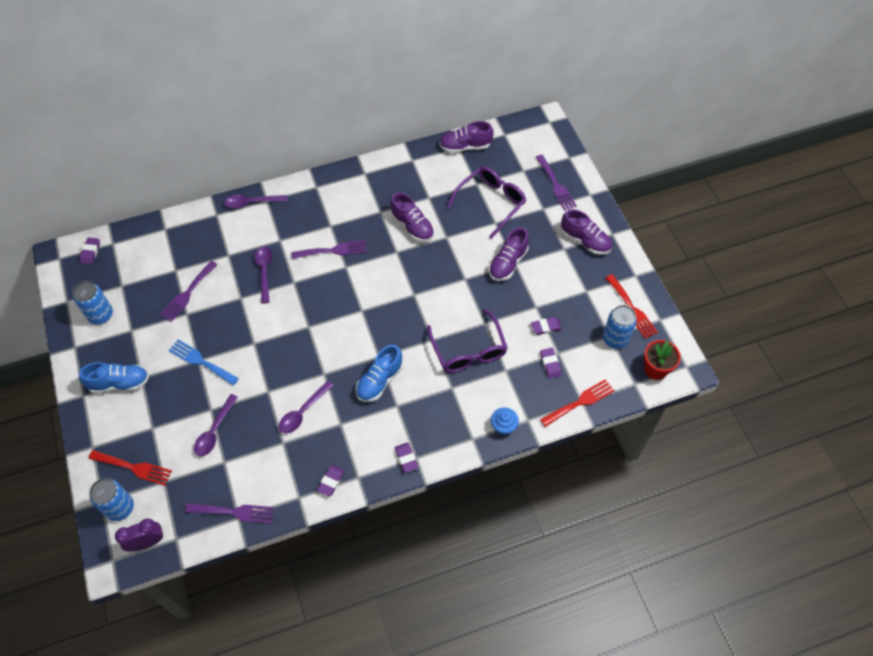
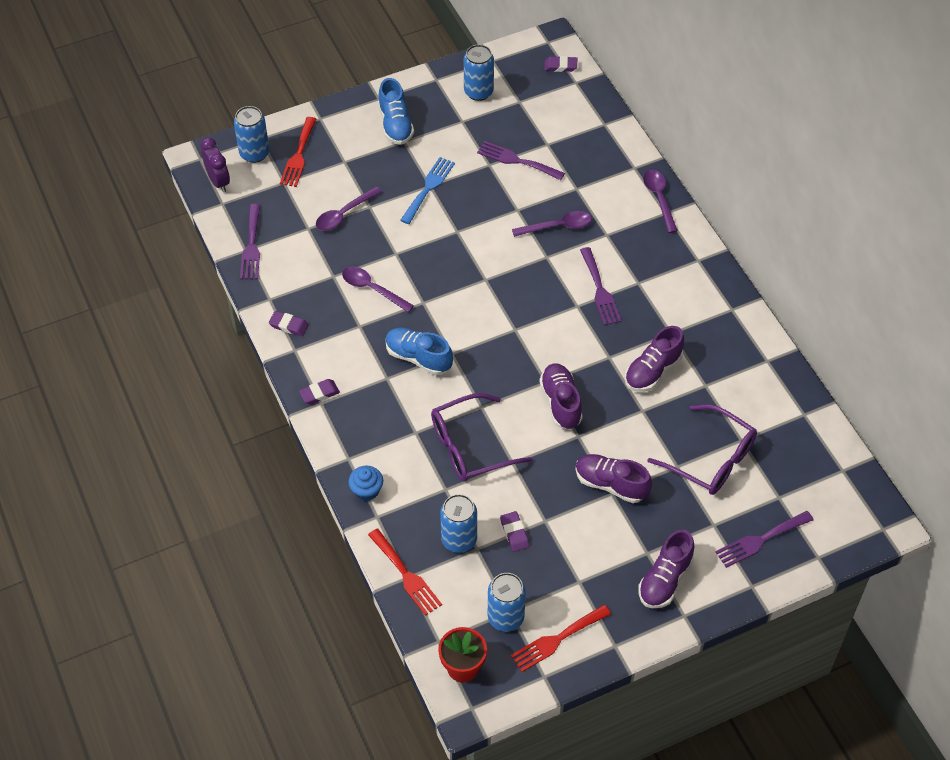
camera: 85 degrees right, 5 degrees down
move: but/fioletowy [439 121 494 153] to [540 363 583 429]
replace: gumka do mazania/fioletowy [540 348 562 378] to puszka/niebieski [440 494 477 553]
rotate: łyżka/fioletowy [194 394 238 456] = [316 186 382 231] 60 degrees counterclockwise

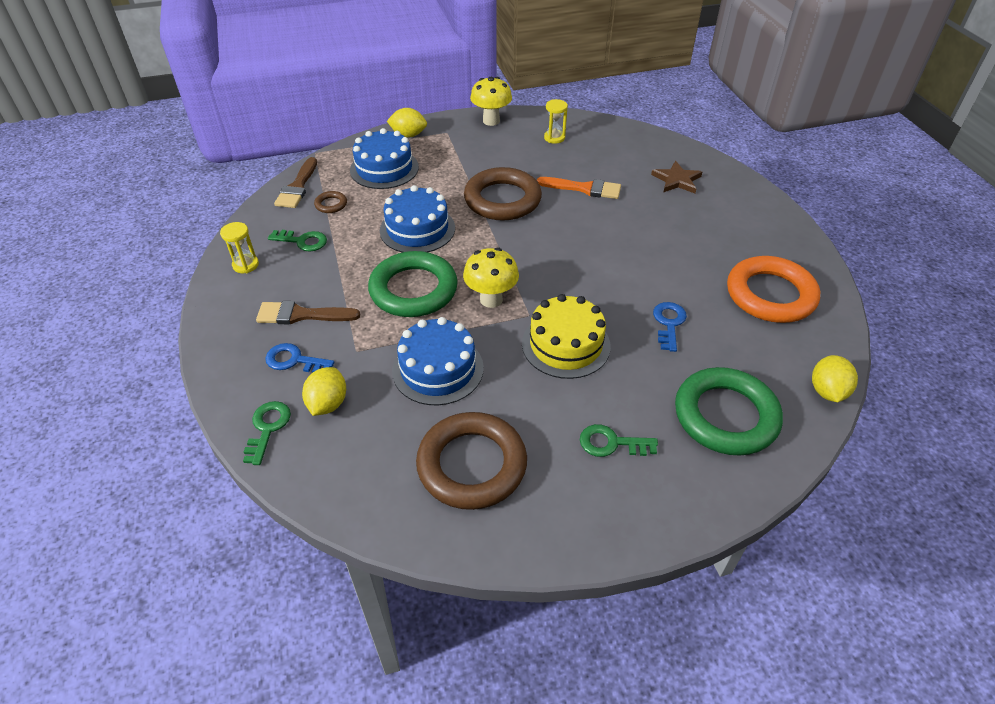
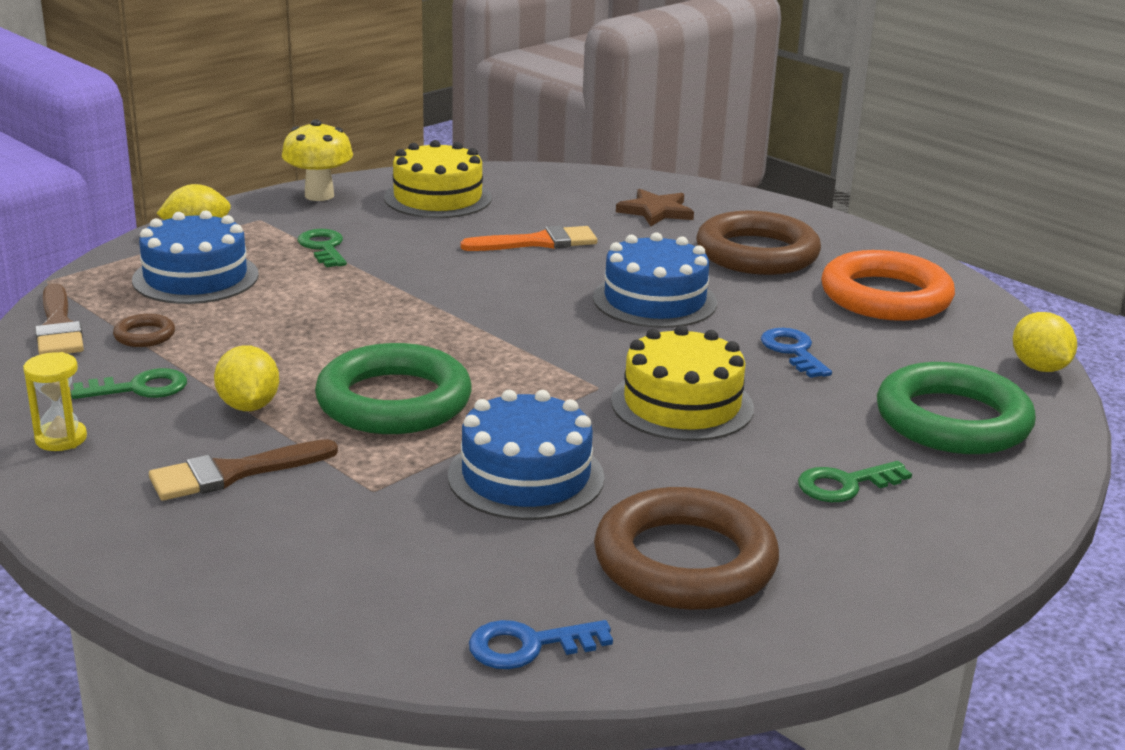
camera: 30 degrees left, 20 degrees down
delete: grzyb/żółty [463 247 519 308]
move: klucz/zielony [243 401 291 465] to [298 229 347 267]; klucz/niebieski [265 343 334 373] to [469 620 613 669]; cytryna/żółty [302 367 346 416] to [214 345 279 411]; tort/niebieski [380 185 455 253] to [593 232 717 328]; pierścień/brązowy [464 167 542 221] to [696 211 821 275]
replace: klepsydra/żółty [544 99 568 144] to tort/żółty [384 140 492 218]

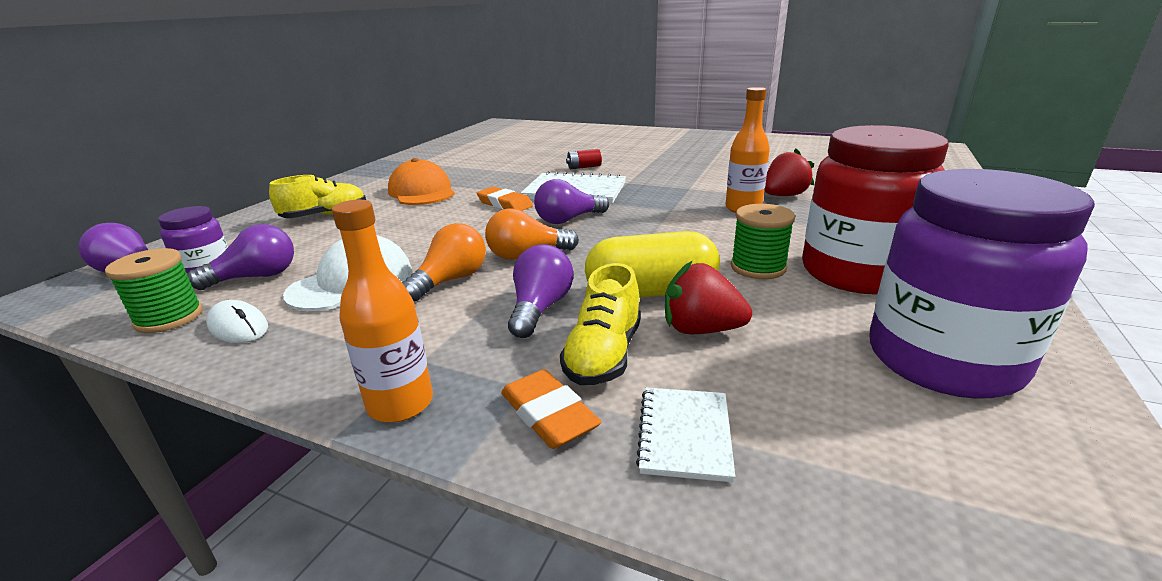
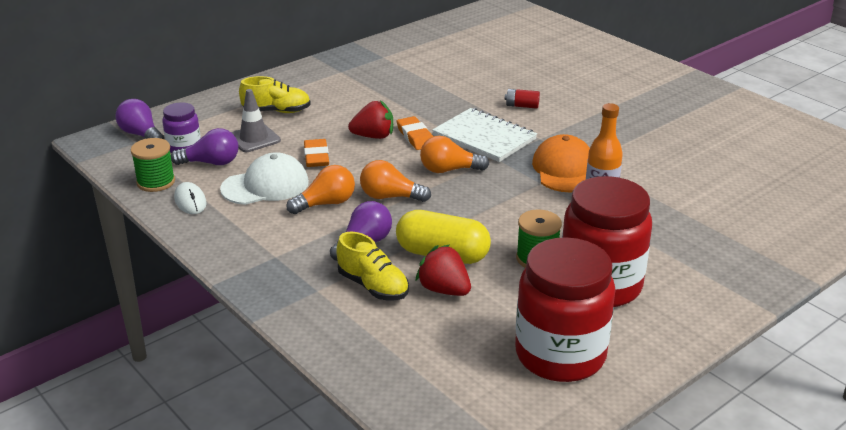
camera: 25 degrees right, 5 degrees up
delete: butelka/pomarańczowy [332 200 433 422]; zeszyt/biały [636 388 735 482]
insert: pachołek/szary [231 89 281 152]
move: czapka/pomarańczowy [388 158 455 205] to [532 134 590 192]; gumka do mazania/pomarańczowy [501 369 601 449] to [304 139 329 167]; truskawka/czerwony [764 149 814 196] to [348 100 393 139]
recolor: żarówka/fioletowy [534 179 609 224] to żarówka/pomarańczowy [420 136 489 173]; słoik/fioletowy [870 169 1095 399] to słoik/czerwony [515 237 615 382]
rotate: but/żółty [560 263 641 385] = [336 232 409 301] 90 degrees counterclockwise

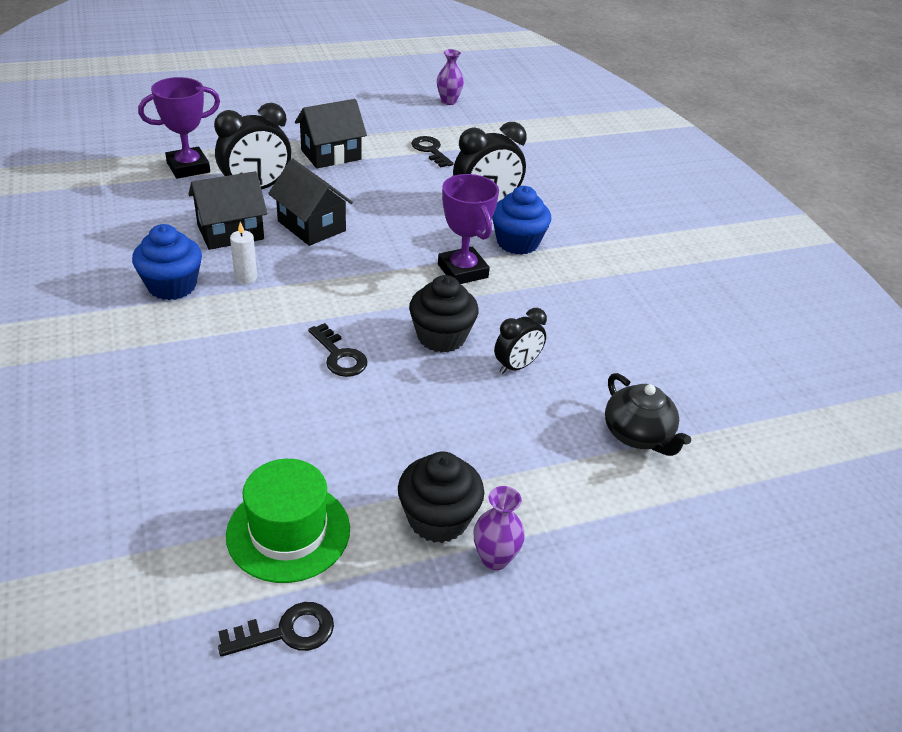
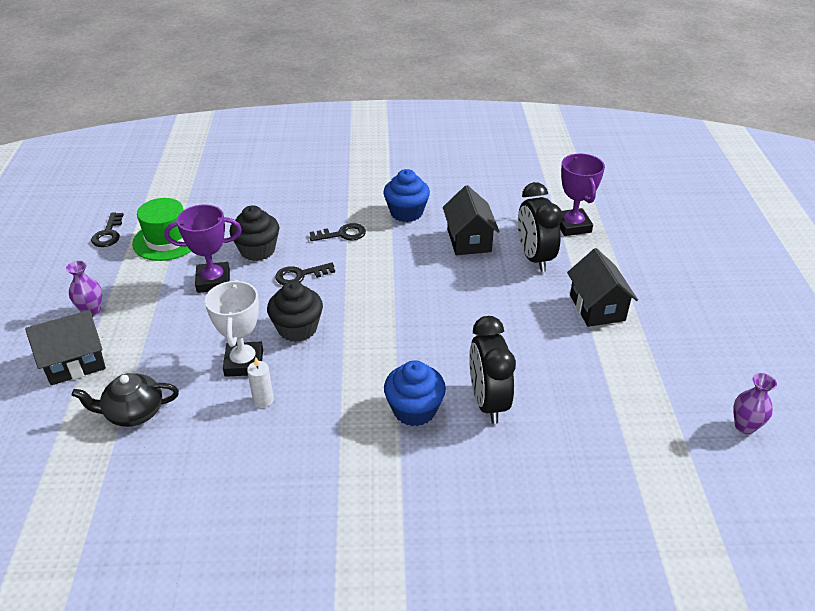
camera: 110 degrees right, 0 degrees up
move: świeca/biały [230 222 257 284] to [247 357 274 408]; domek/czarny [268 158 353 246] to [25 310 106 385]; muffinka/czarny [398 452 484 543] to [229 205 279 261]; klucz/czarny [411 136 454 167] to [310 223 366 241]; puchar/fioletowy [438 174 499 284] to [164 204 242 293]
replace: budzik/czarny [494 308 547 374] to puchar/biały [205 280 263 377]

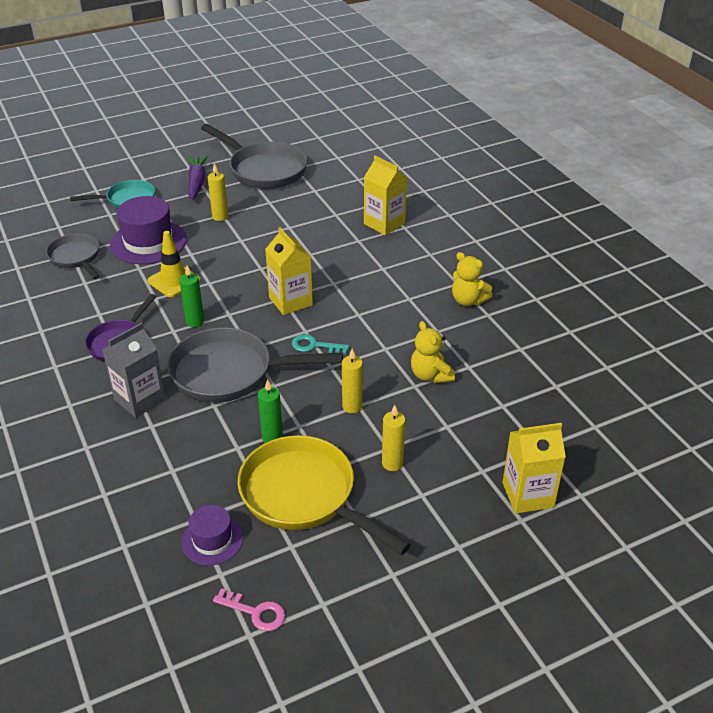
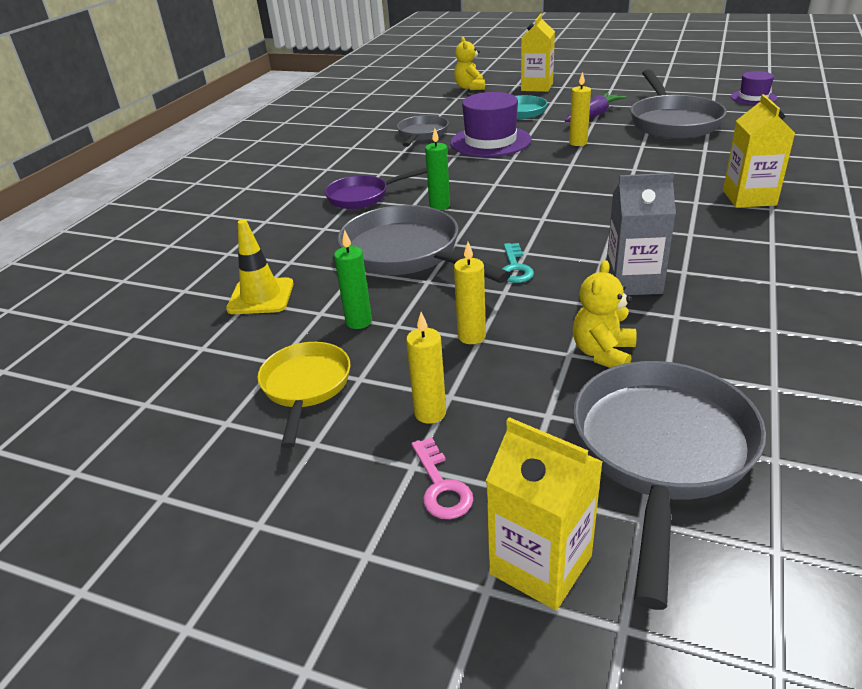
camera: 50 degrees right, 5 degrees down
insert: patelnia/szary [573 361 766 610]
move: karton mleka/szary [102 323 166 418] to [607 173 676 295]; pachołek/żółty [147 231 201 297] to [226 219 294 314]; kapelusz/fioletowy [182 505 243 566] to [731 71 777 105]; klucz/różowy [213 588 285 631] to [411 437 473 519]; karton mleka/żółty [265 228 313 315] to [521 14 555 92]; miś/żółty [452 252 492 306] to [454 37 485 90]
rotate: klucz/turkusowy [292 334 349 354] = [502 243 534 283] 150 degrees counterclockwise
resize: patelnia/żółty [238 435 411 555] = [257 342 350 448] x0.60

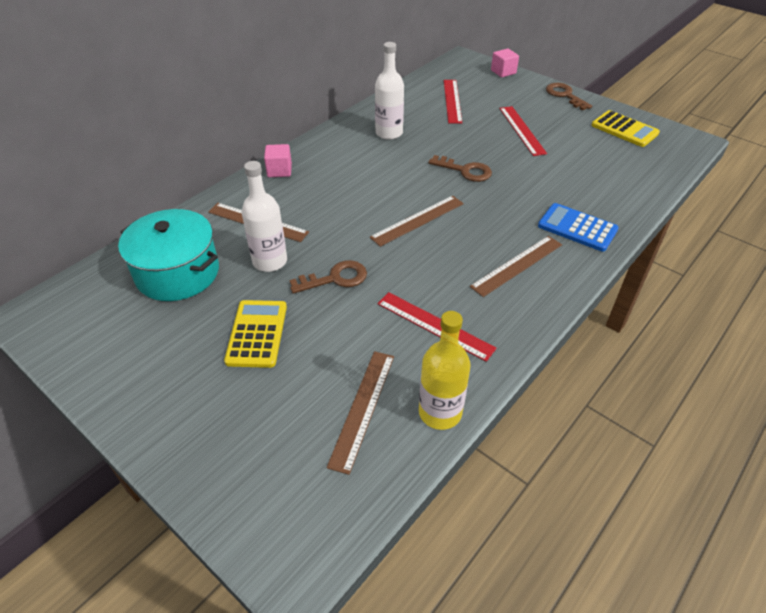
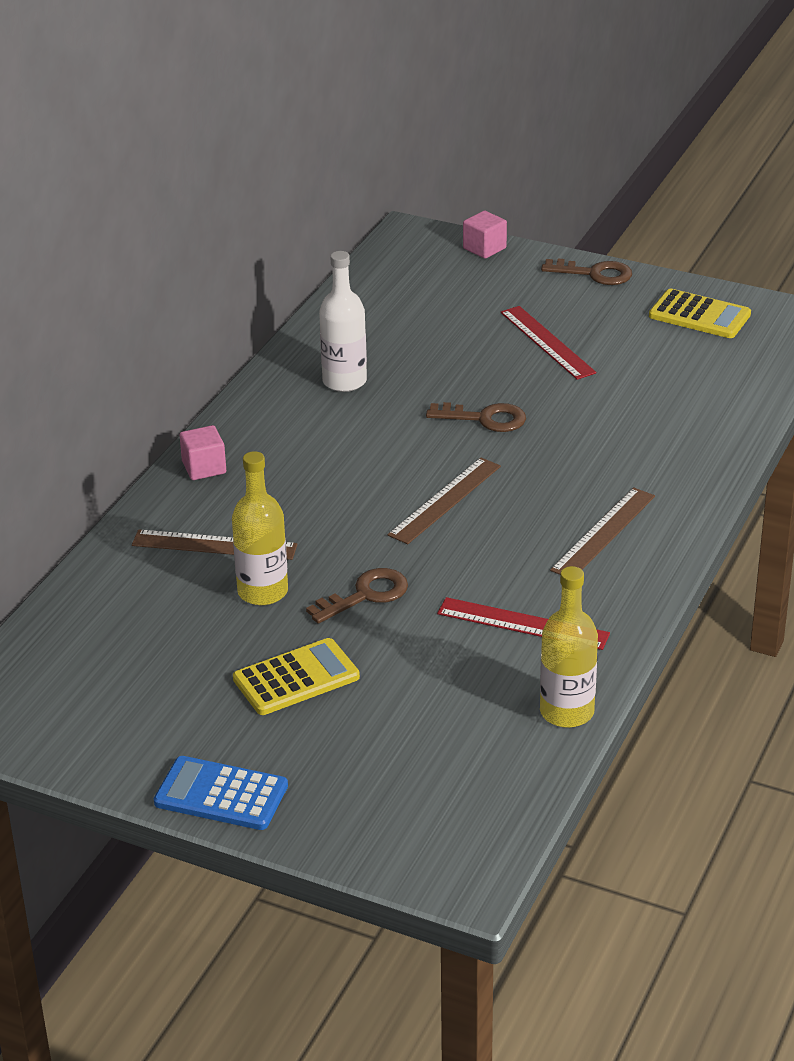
camera: 15 degrees left, 10 degrees down
delete: garnek/turkusowy [118 209 219 301]; linijka/brązowy [327 351 394 475]; linijka/czerwony [444 80 462 123]
move: kalkulator/niebieski [538 203 619 252] to [154 756 288 830]
recolor: butelka/biały [242 161 287 272] to butelka/żółty [232 451 288 605]
rotate: kalkulator/żółty [224 300 287 368] = [233 638 360 715] 75 degrees clockwise; klucz/brązowy [546 83 592 110] = [541 259 632 285] 150 degrees clockwise

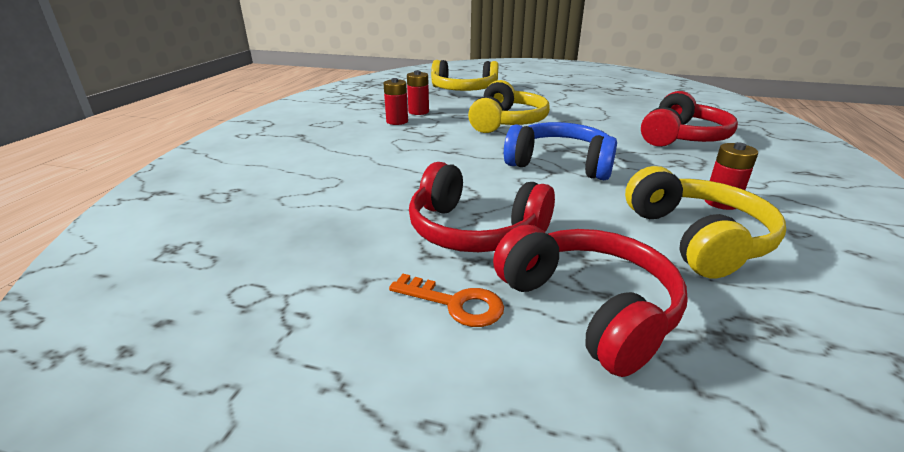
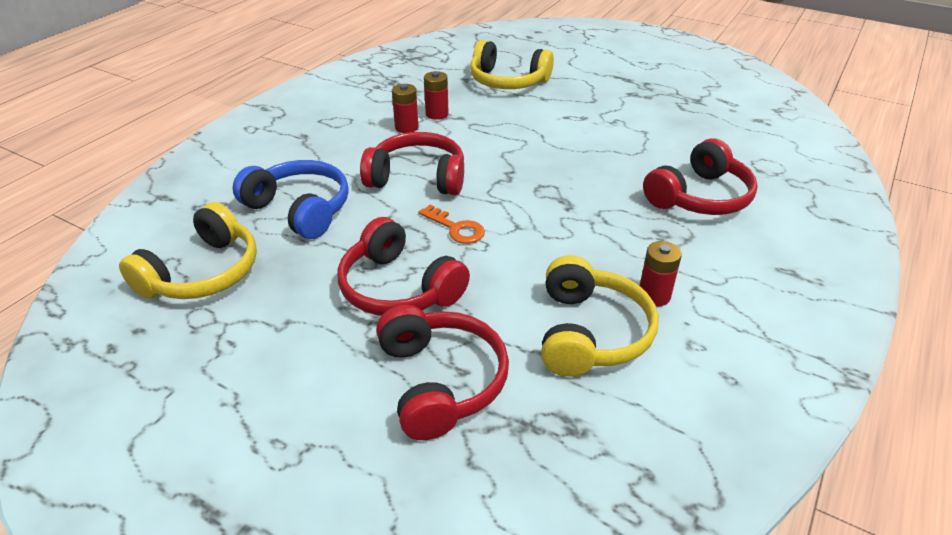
camera: 15 degrees right, 10 degrees up
insert: słuchawki/czerwony [360 132 464 196]
move: klucz/pomarańczowy [389 274 504 327] to [419 205 485 244]; słuchawki/żółty [468 80 550 133] to [119 202 257 299]; słuchawki/niebieski [504 122 617 180] to [233 160 349 239]

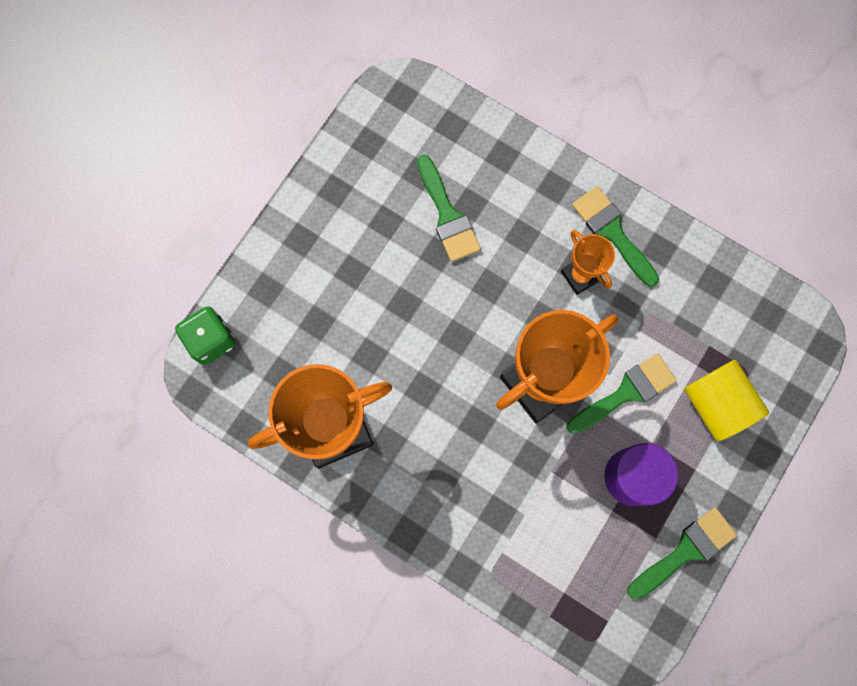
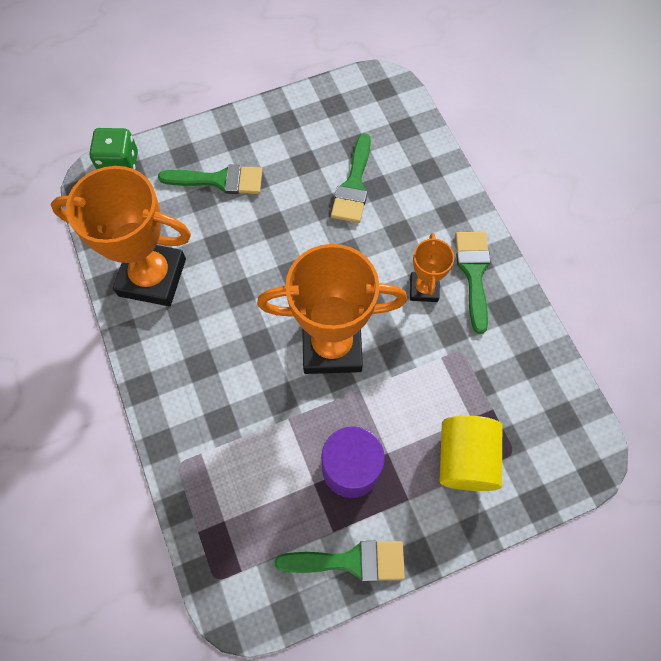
camera: 35 degrees right, 10 degrees down
move: pędzel/zielony [567 353 677 434] to [158 165 263 194]

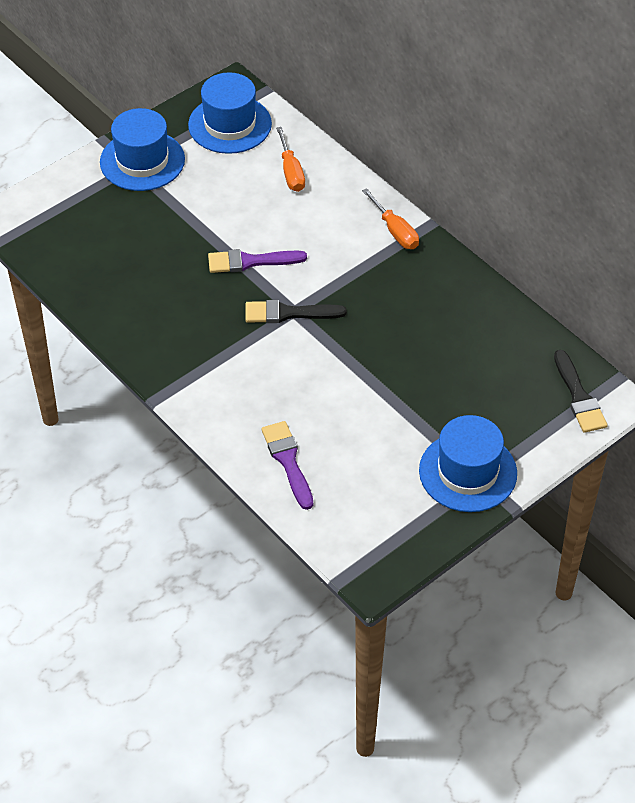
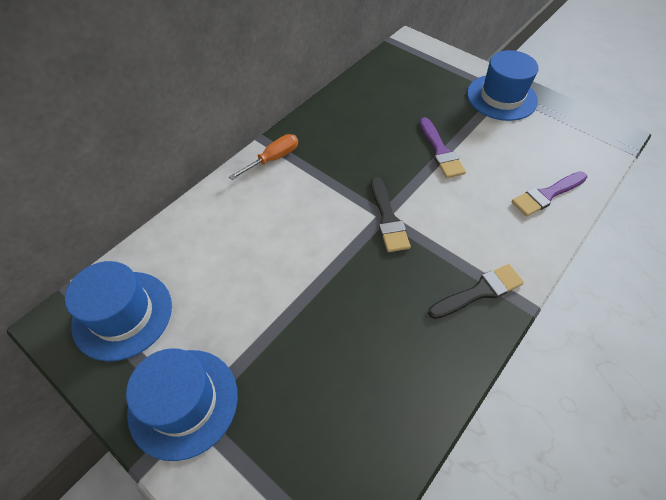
camera: 100 degrees left, 5 degrees up
delete: śrubokręt/pomarańczowy [276 127 305 192]
move: pędzel/fioletowy [208 249 307 273] to [419 117 466 178]; pędzel/czarny [554 350 608 433] to [428 264 524 319]

